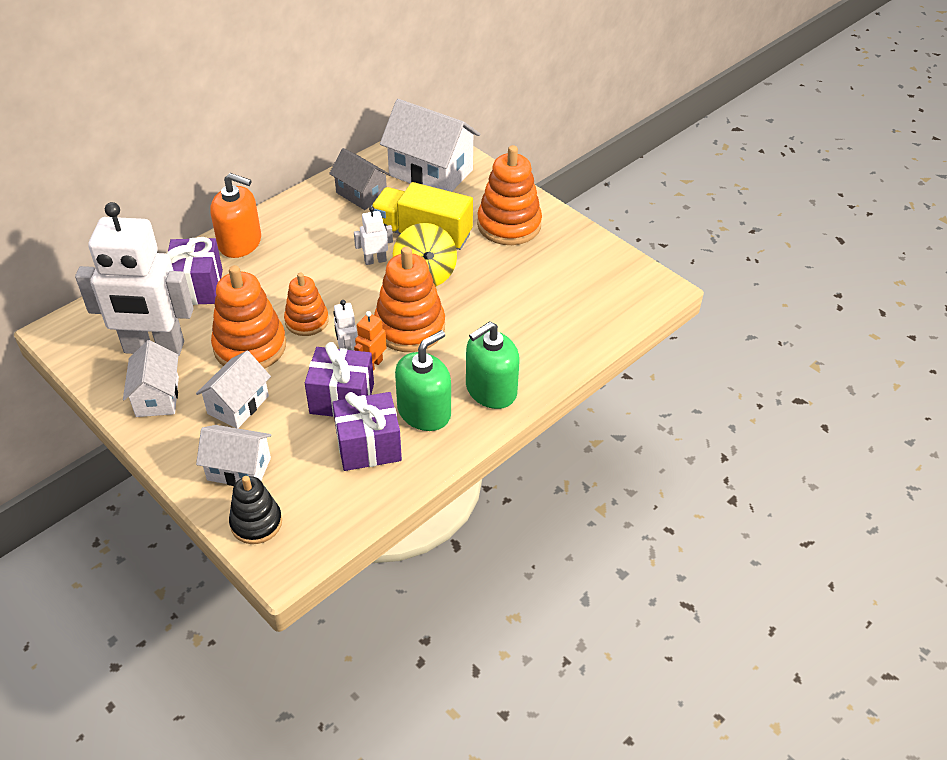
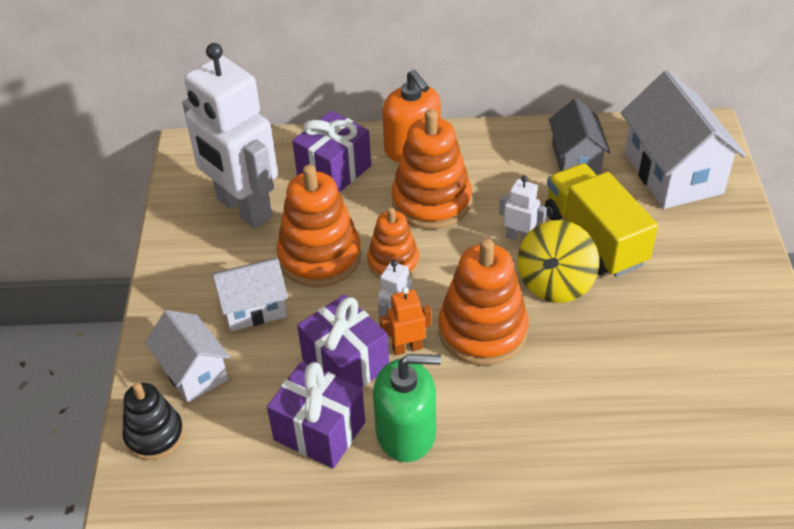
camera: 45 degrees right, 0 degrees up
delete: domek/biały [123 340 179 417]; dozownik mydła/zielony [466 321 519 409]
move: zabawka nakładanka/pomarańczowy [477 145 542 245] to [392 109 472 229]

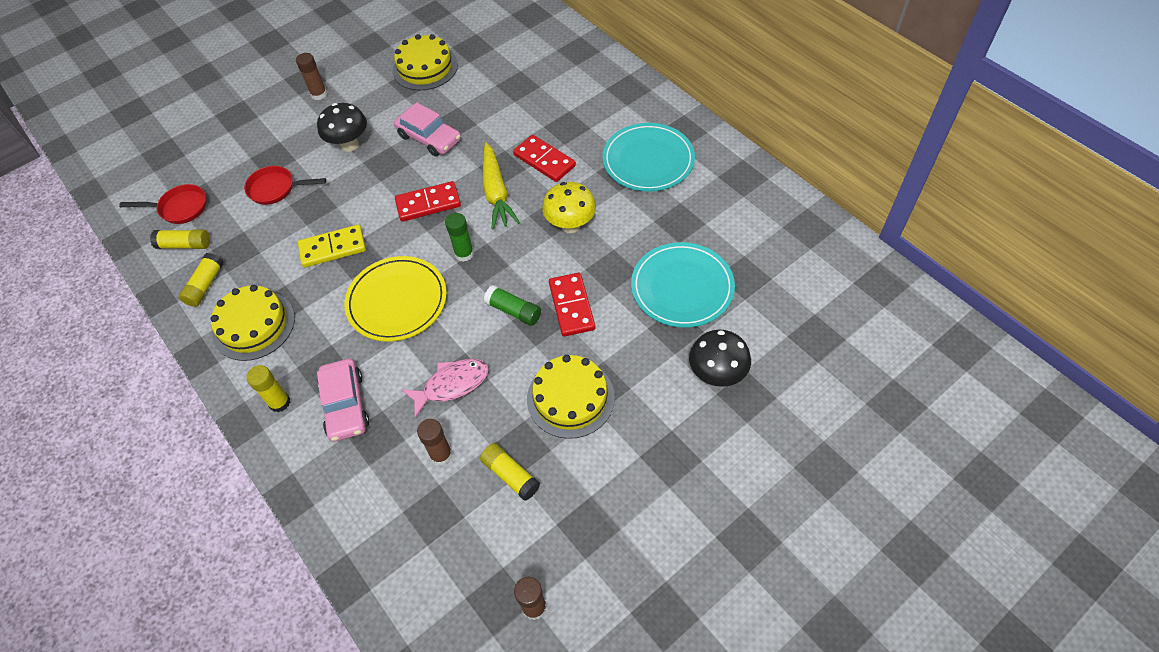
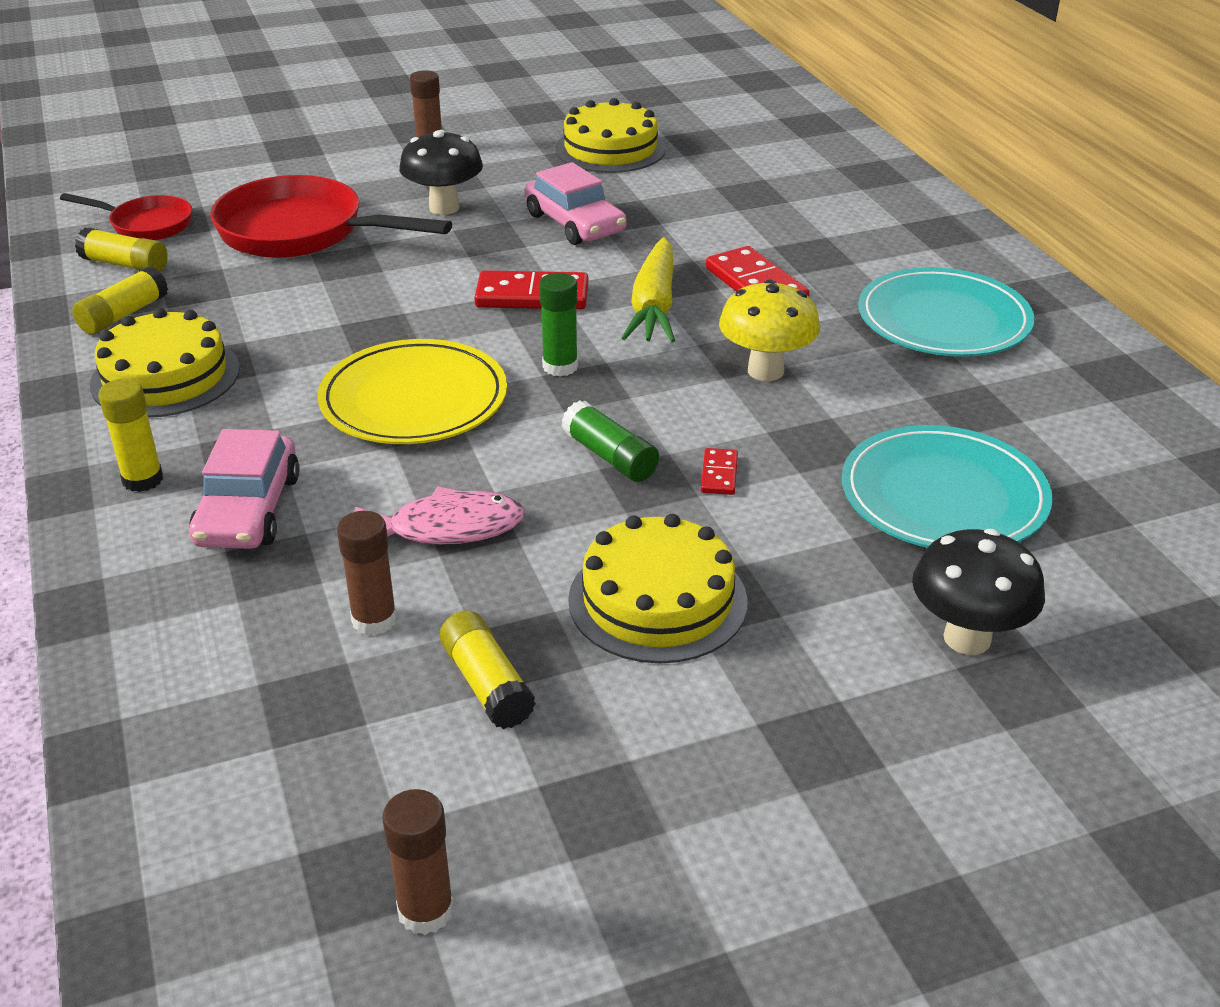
camera: 15 degrees right, 20 degrees down
delete: kostka domina/żółty [298 225 366 268]
resize: patelnia/czerwony [244 166 326 205] = [210 175 452 258] x1.80; kostka domina/czerwony [549 273 595 337] = [701 448 738 495] x0.51

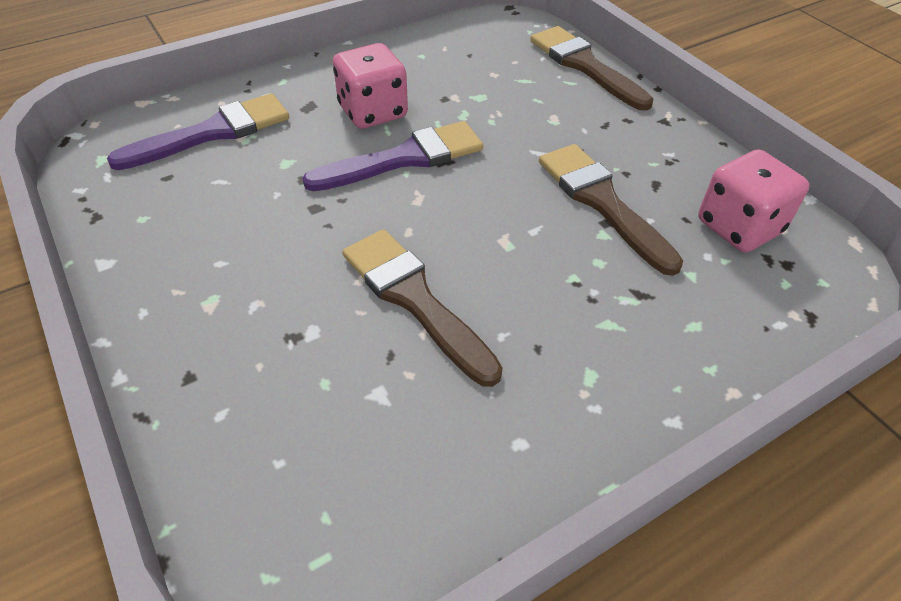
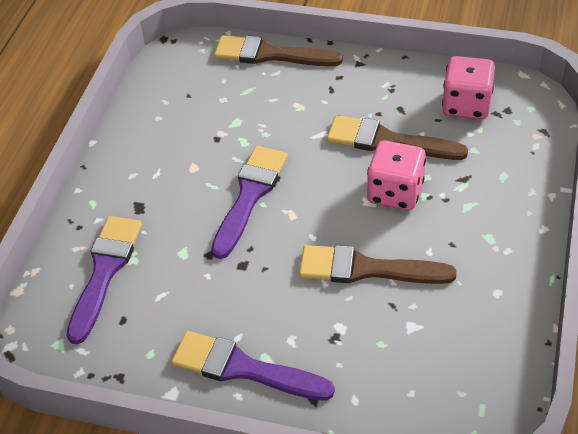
camera: 40 degrees left, 0 degrees up
insert: pędzel/fioletowy [171 331 335 401]
move: kostka do gry/różowy [333 43 408 129] to [367 140 426 210]

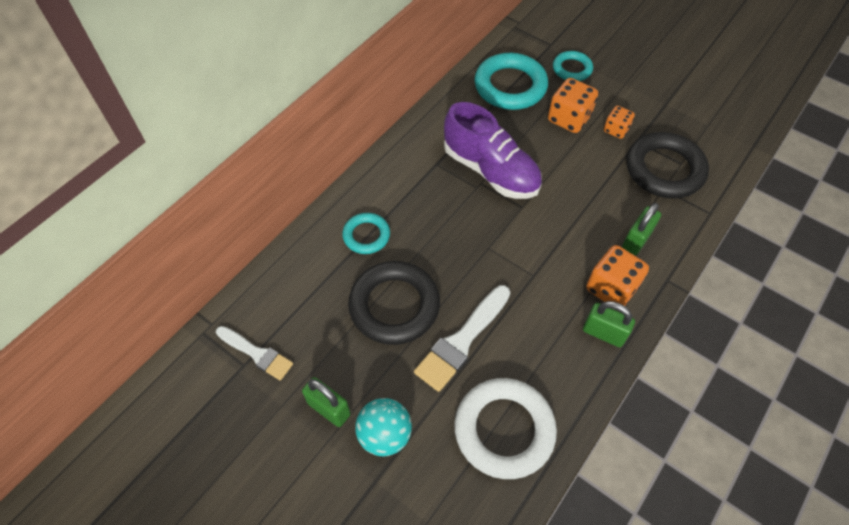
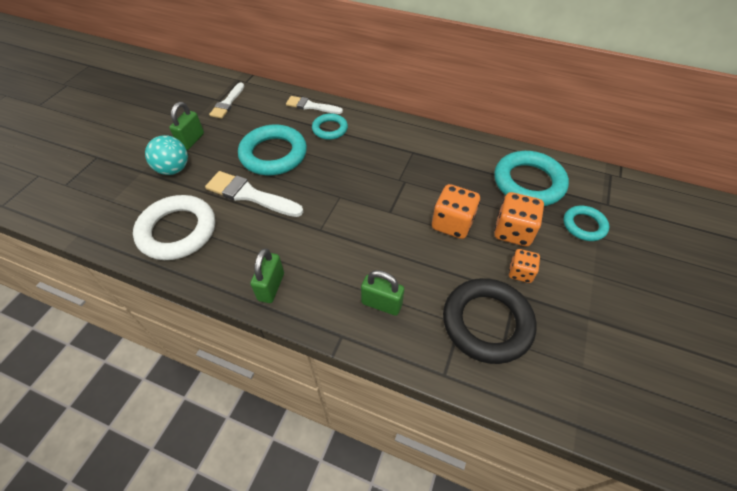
camera: 75 degrees right, 5 degrees down
delete: but/fioletowy [444 102 542 199]
insert: pędzel/biały [286 96 343 114]
move: kostka do gry/pomarańczowy [586 245 649 306] to [432 184 480 239]
recolor: pierścień/czarny [348 261 440 345] to pierścień/turkusowy [238 124 307 175]

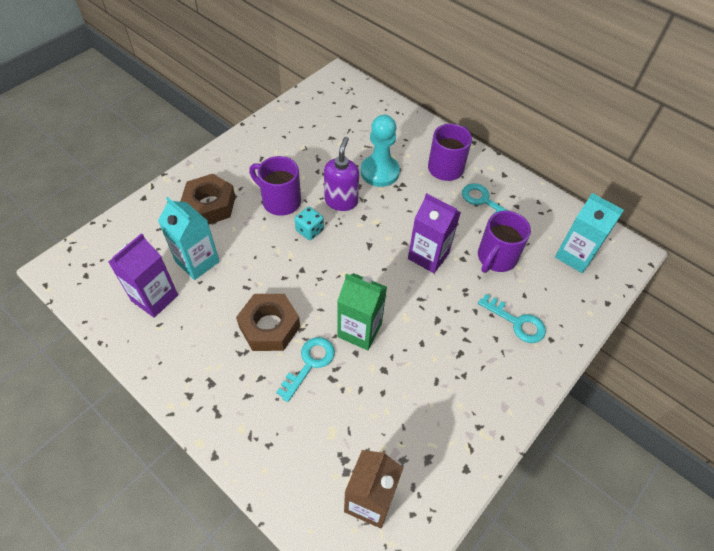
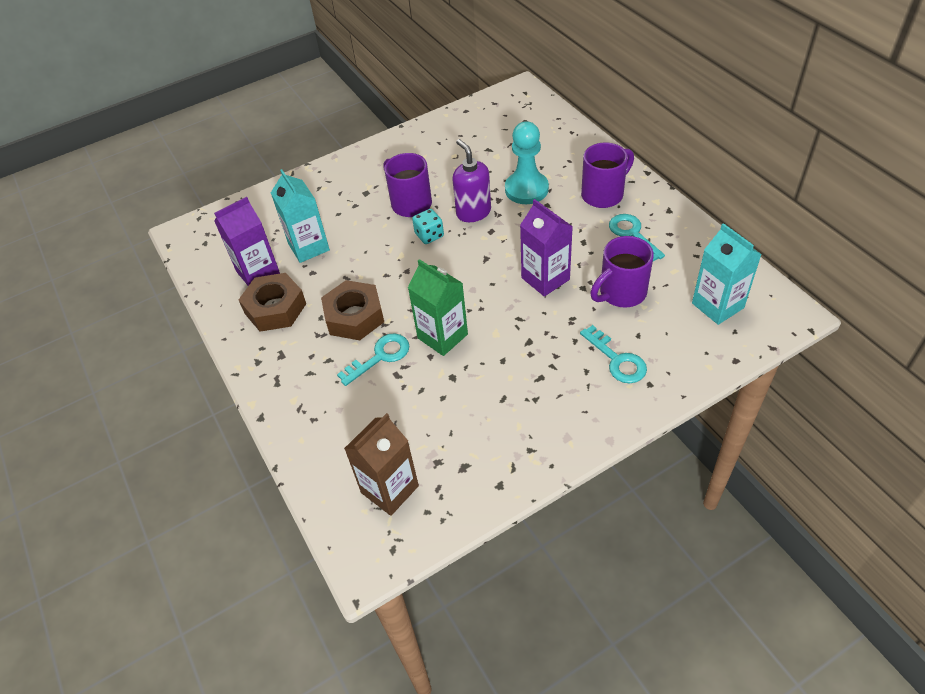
camera: 25 degrees right, 5 degrees down
move: nakrętka/brązowy [180 174 235 224] to [239 273 306 332]
rotate: dozownik mydła/fioletowy [324 137 359 211] = [452 139 491 222] 60 degrees counterclockwise

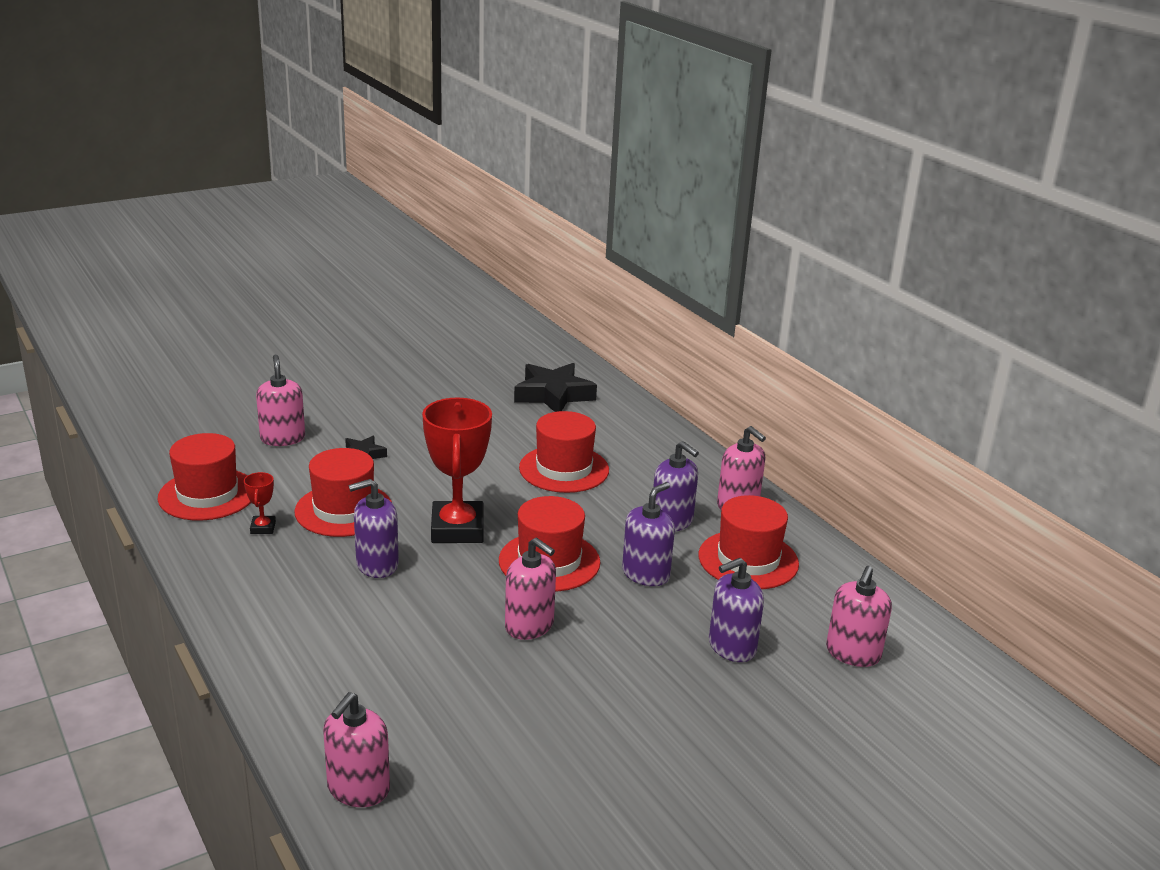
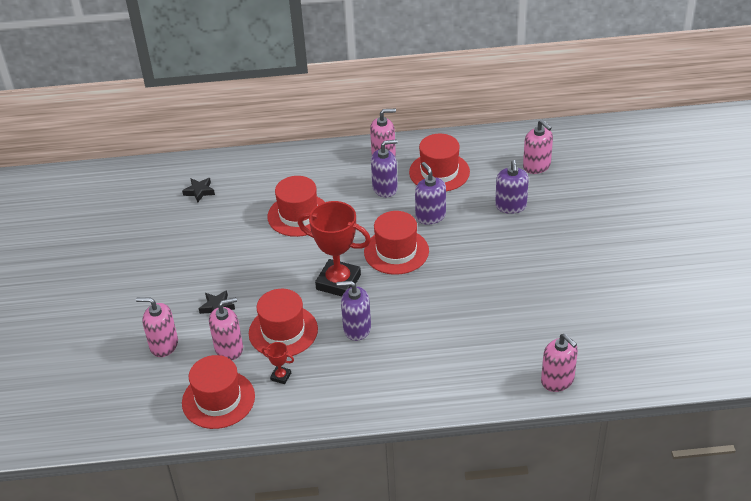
camera: 60 degrees left, 15 degrees up
move: dozownik mydła/różowy [505 537 556 640] to [209 297 243 360]
rotate: dozownik mydła/fioletowy [349 479 399 578] = [337 281 371 341] 90 degrees clockwise
resize: gwiazda/czarny [514 363 597 412] = [182 178 215 203] x0.52

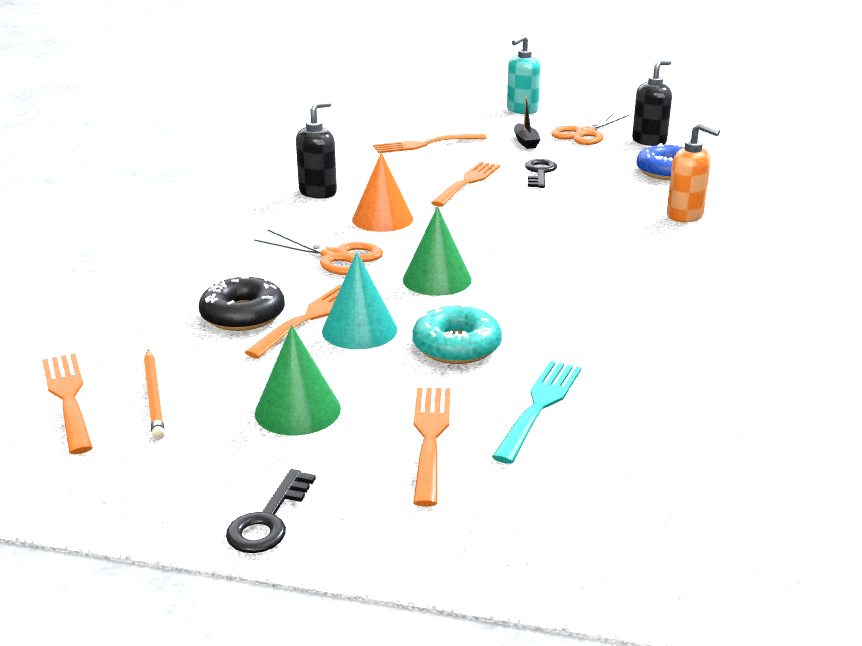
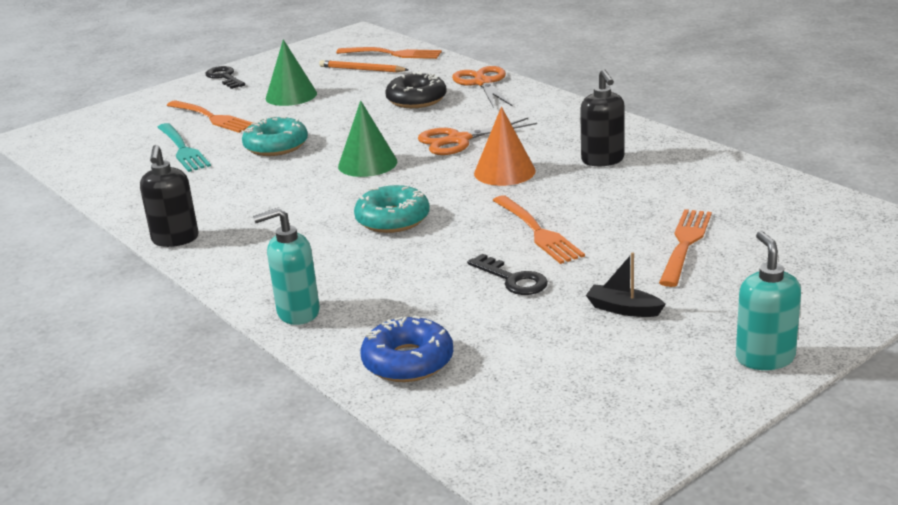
camera: 130 degrees right, 0 degrees up
delete: widelec/pomarańczowy [245 284 342 359]; stożek/turkusowy [322 252 397 349]
insert: donut/turkusowy [354 185 430 233]
move: nożyczki/pomarańczowy [551 113 629 145] to [452 66 513 108]; dozownik mydła/czarny [632 59 672 146] to [140 145 199 247]
recolor: dozownik mydła/pomarańczowy [667 123 720 222] to dozownik mydła/turkusowy [253 208 320 325]

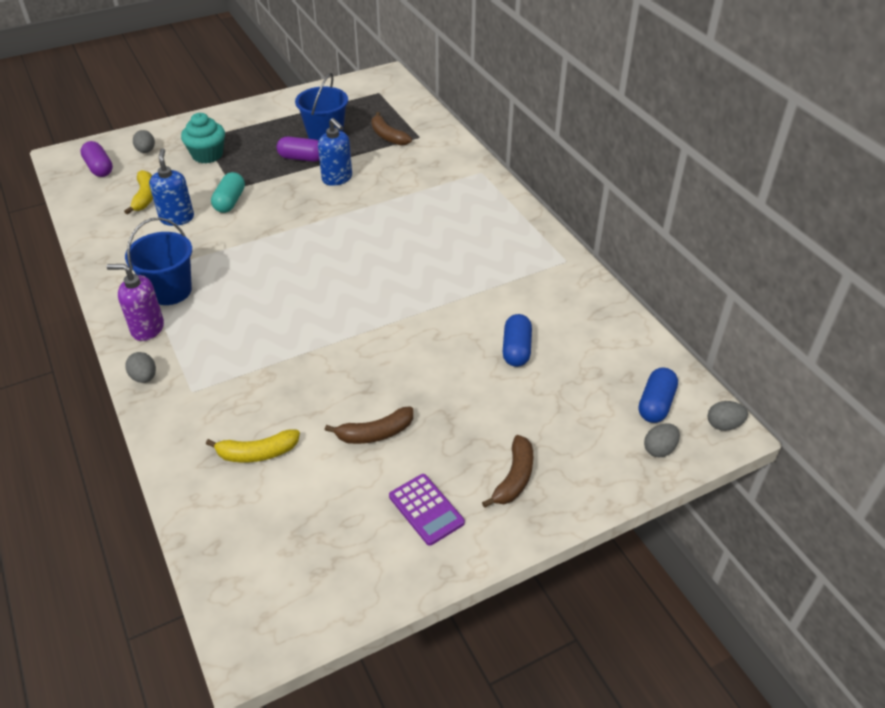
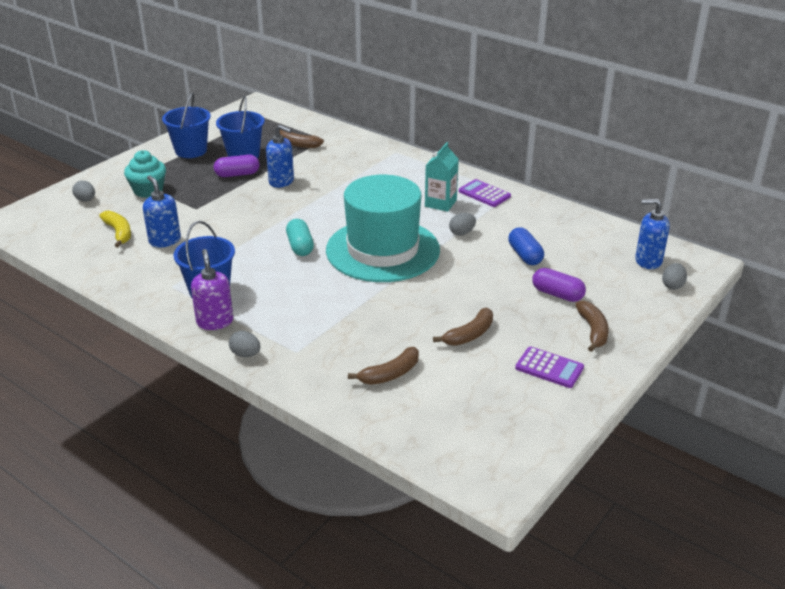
camera: 25 degrees left, 10 degrees down
insert: wiadro/niebieski [162 92 211 158]; kapelusz/turkusowy [326 175 440 282]; karton mleka/turkusowy [425 142 459 212]; kalkulator/fioletowy [459 179 511 207]
move: kapsułka/fioletowy [80 141 113 177] to [532 268 586 302]; kapsułka/turkusowy [211 172 245 213] to [286 219 314 256]; jajko/szary [708 401 748 431] to [449 213 476 236]
replace: kapsułka/niebieski [639 367 678 423] to dozownik mydła/niebieski [635 199 670 269]
recolor: banan/żółty [206 430 300 463] to banan/brązowy [348 347 419 385]
rotate: dozownik mydła/fioletowy [107 264 164 341] = [191 249 233 330] 90 degrees clockwise

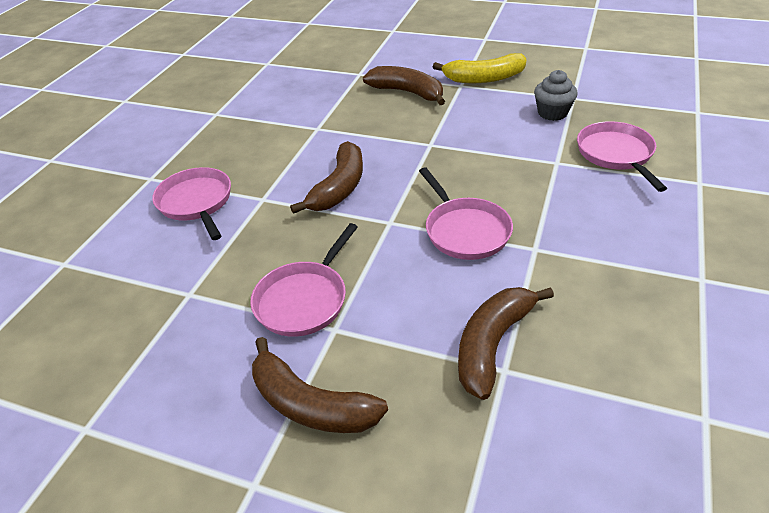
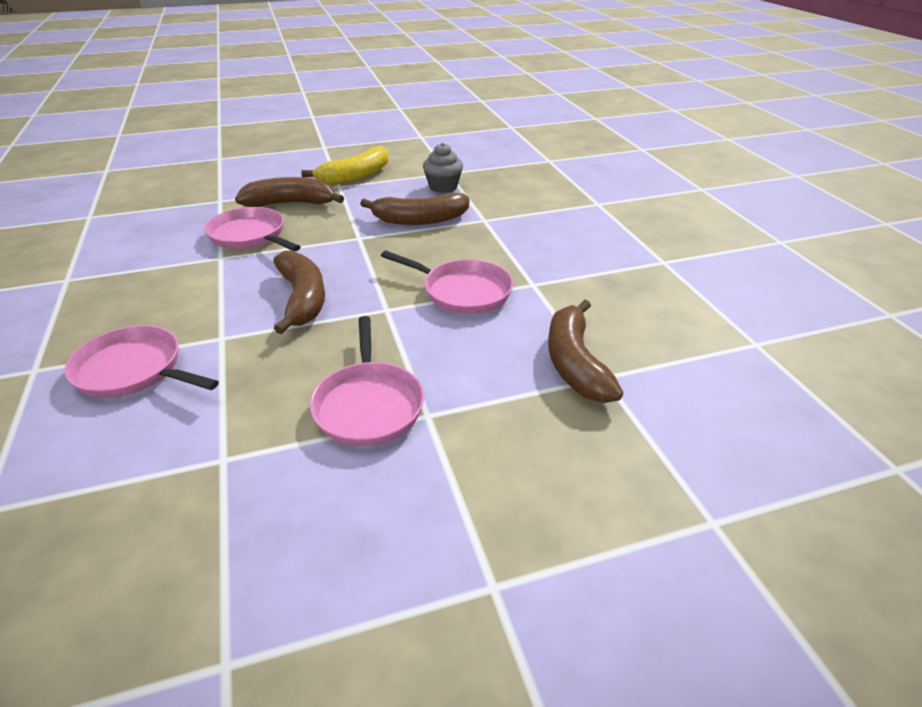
camera: 40 degrees left, 5 degrees down
move: banan/brązowy [252 337 388 433] to [360 193 470 225]; patelnia/różowy [577 121 667 192] to [205 207 301 251]

